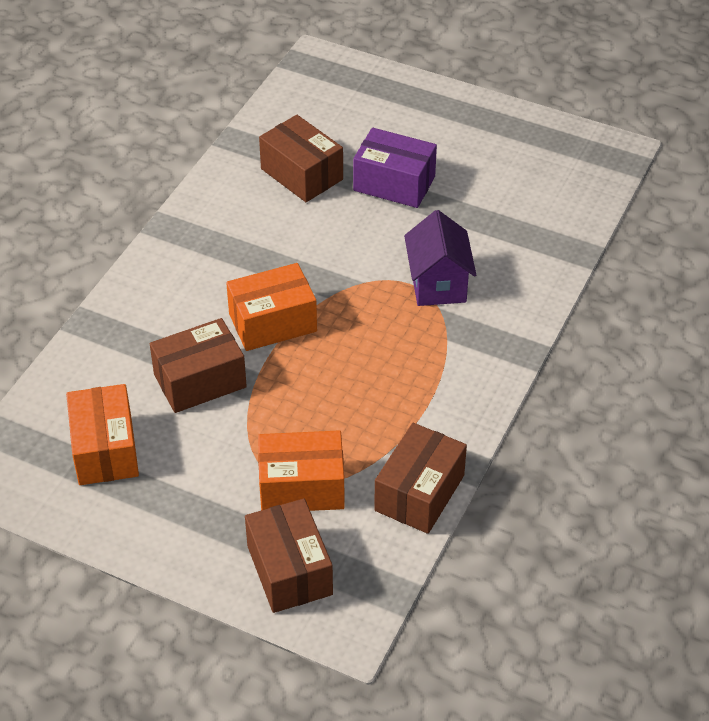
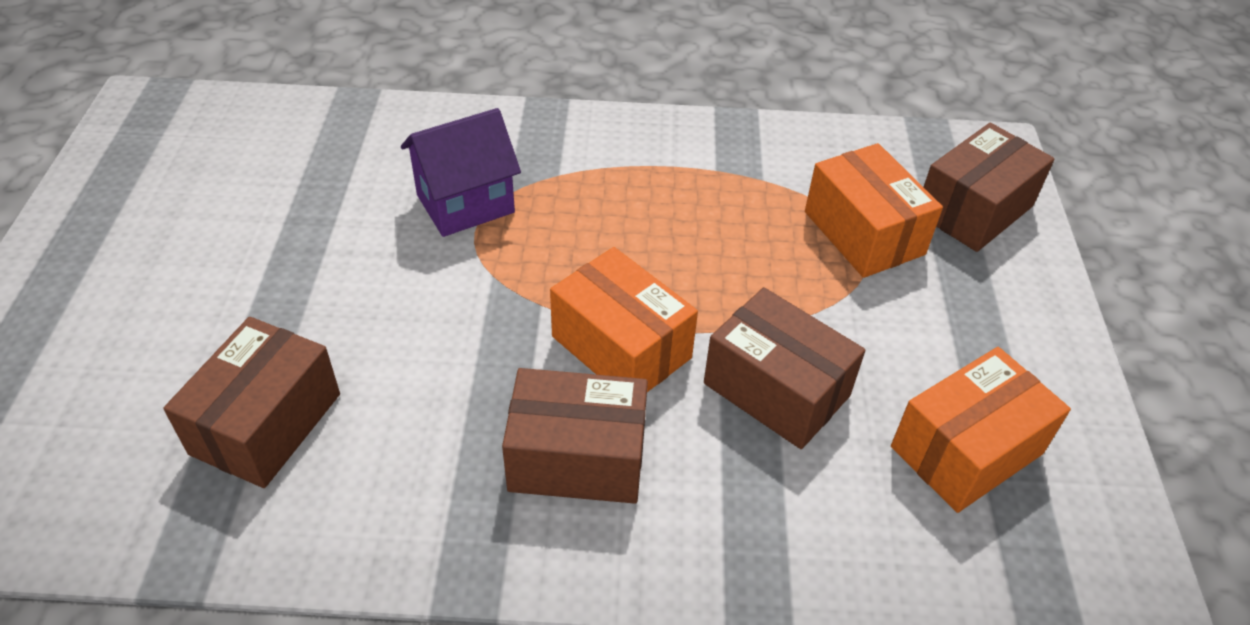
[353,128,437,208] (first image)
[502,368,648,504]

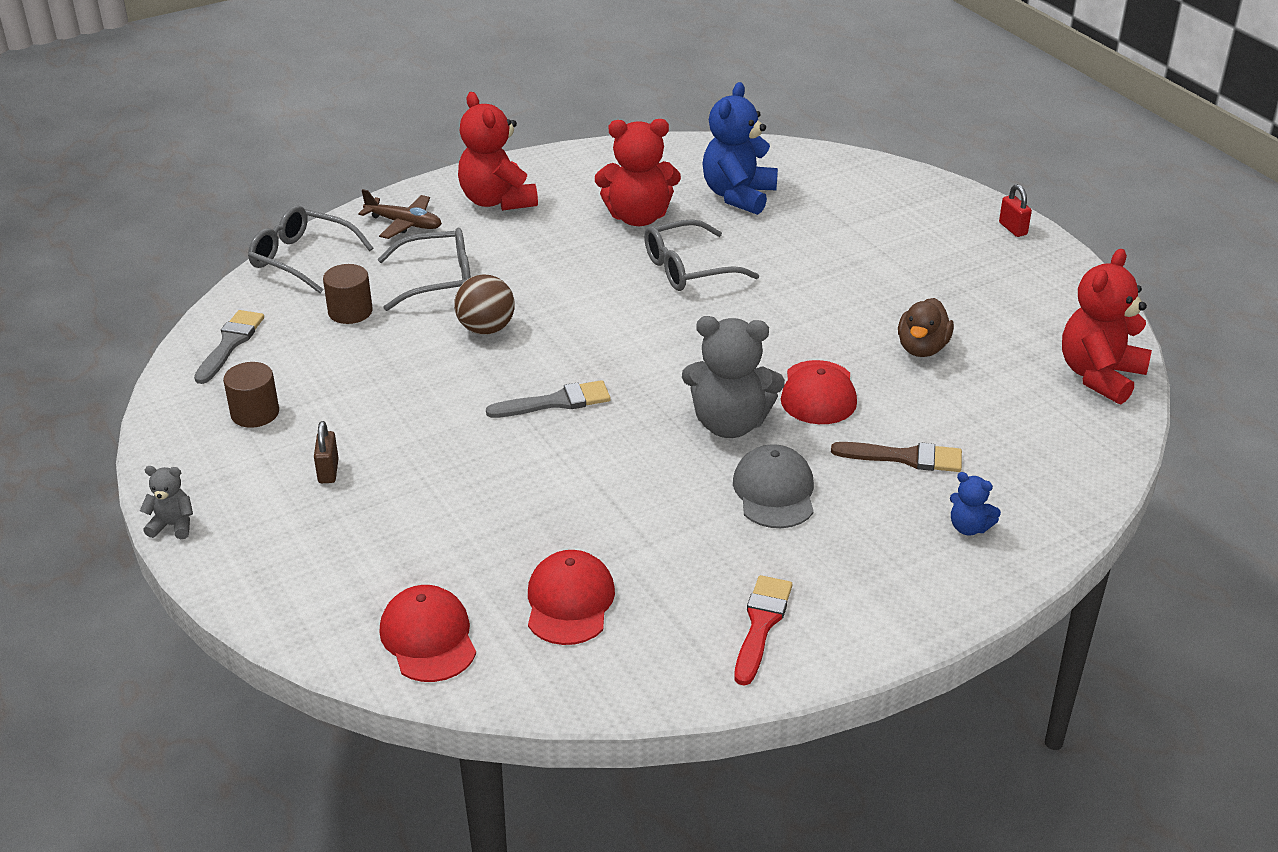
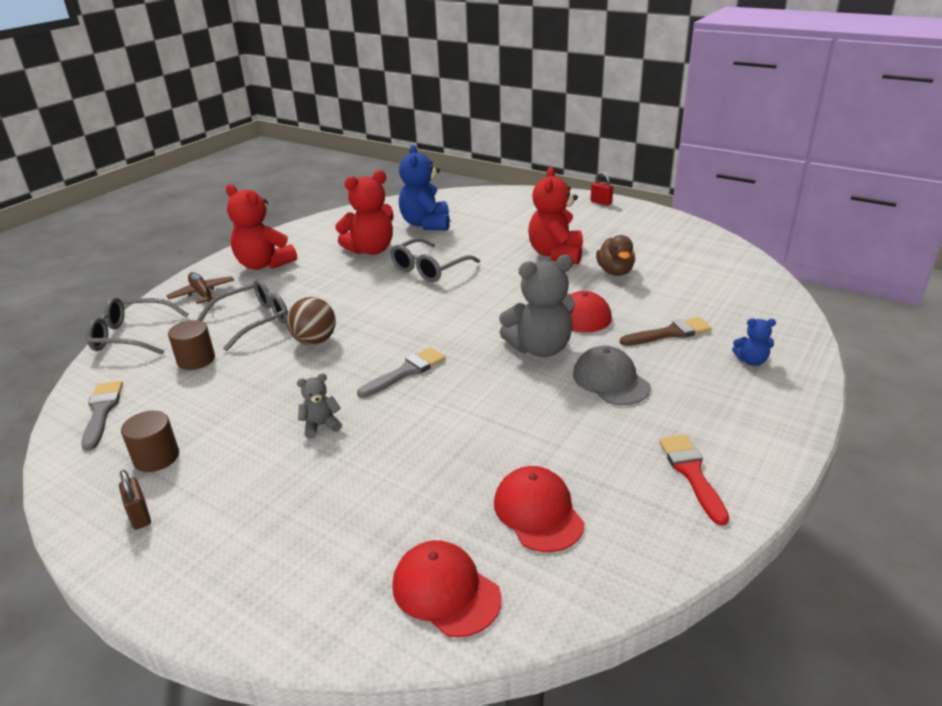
[297,373,342,439]
[119,470,151,530]
[528,167,583,264]
[166,272,234,304]

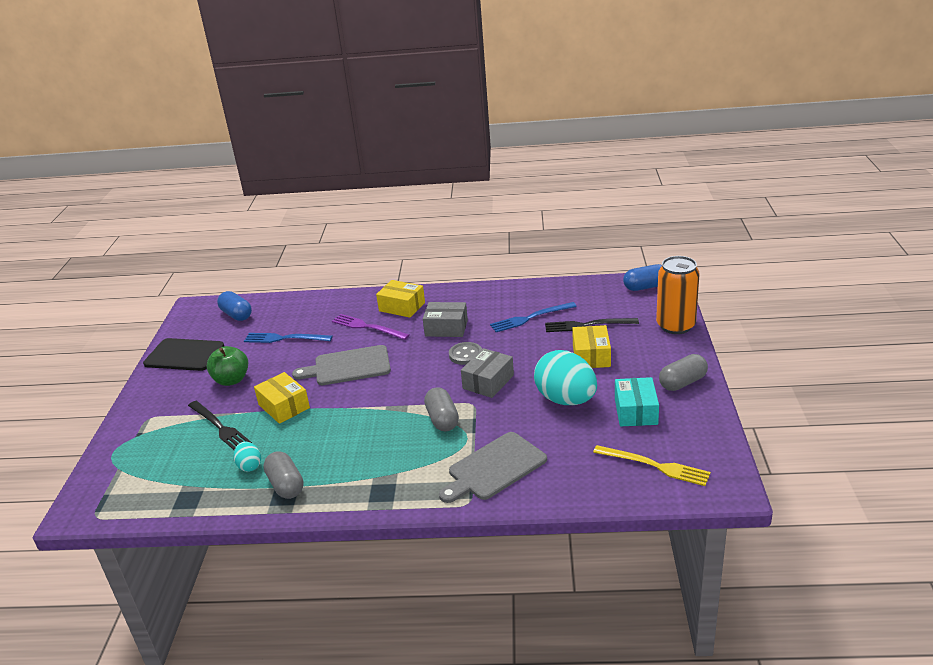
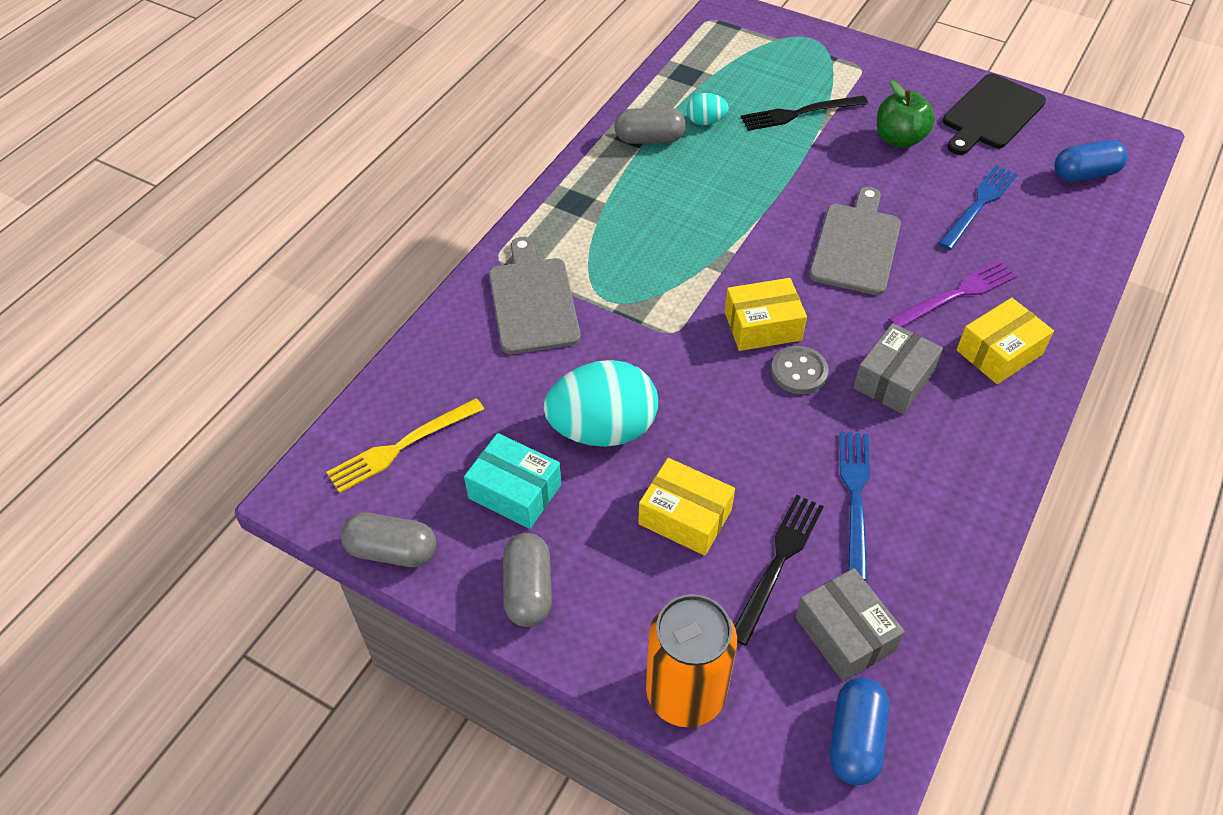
[725,278,807,351]
[341,512,436,567]
[795,568,905,681]

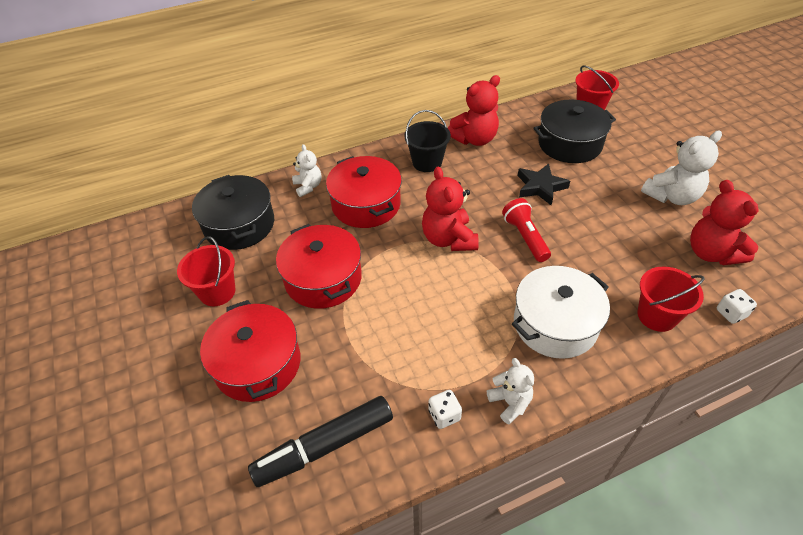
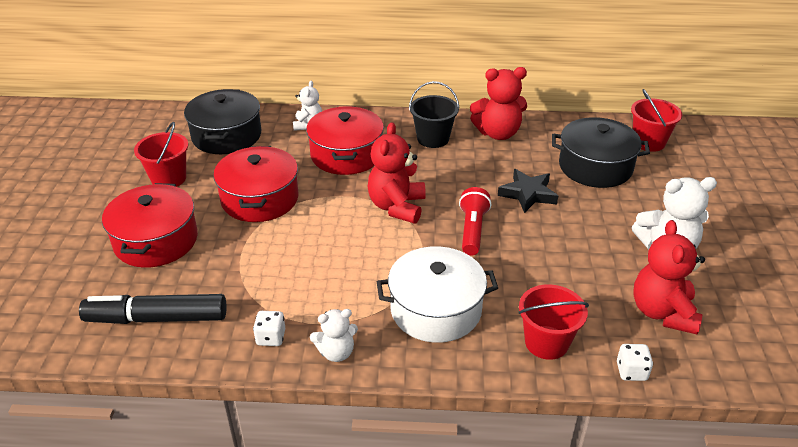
[310,309,358,362]

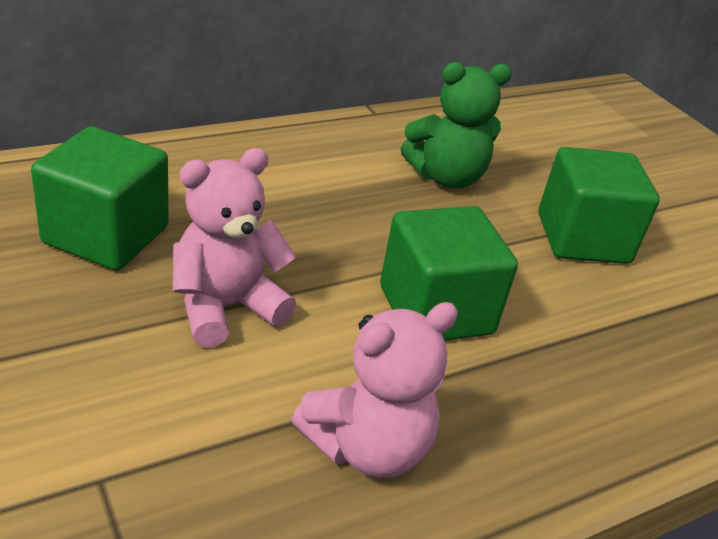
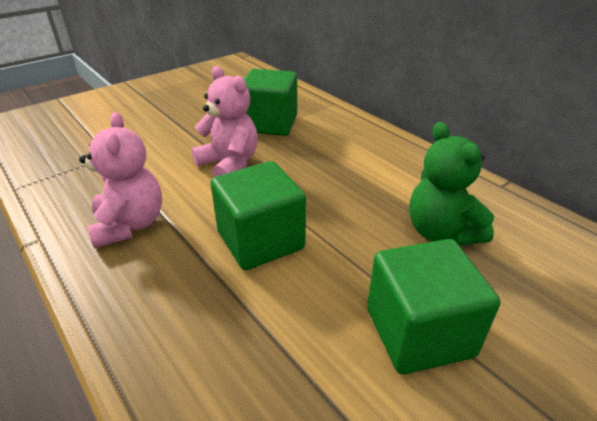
[79,112,162,248]

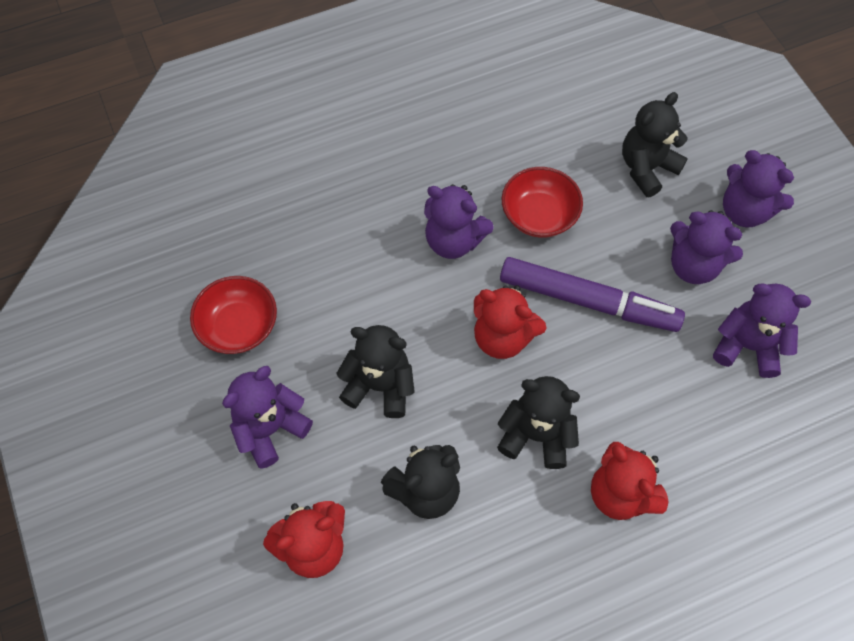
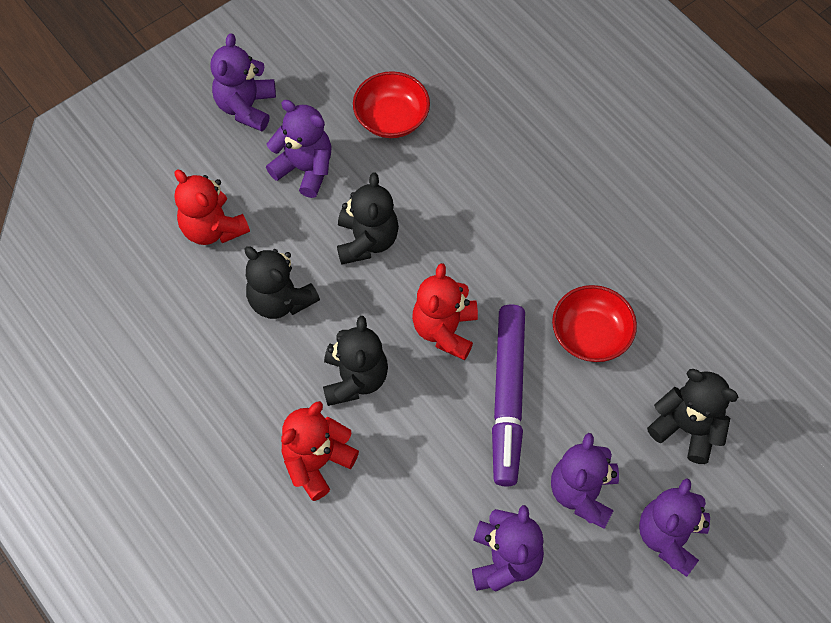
[210,33,276,131]

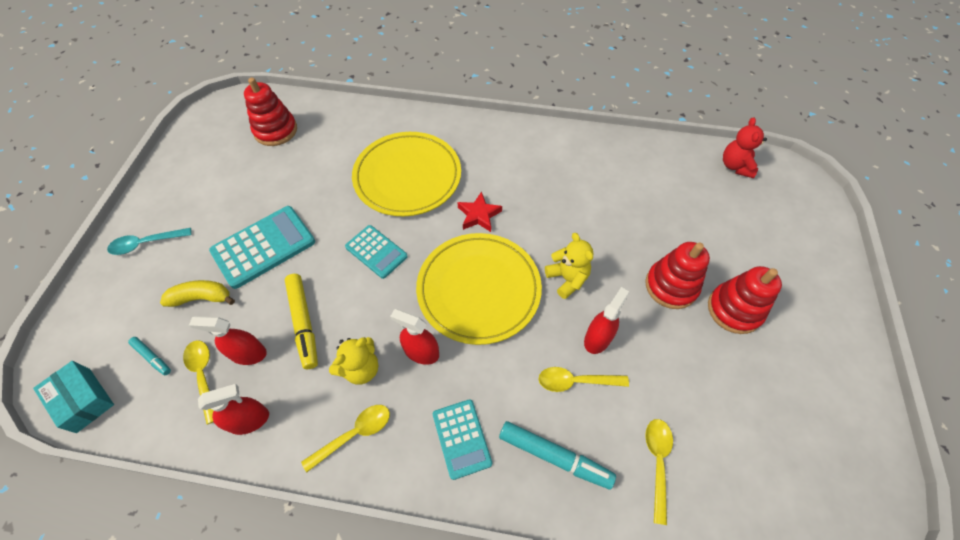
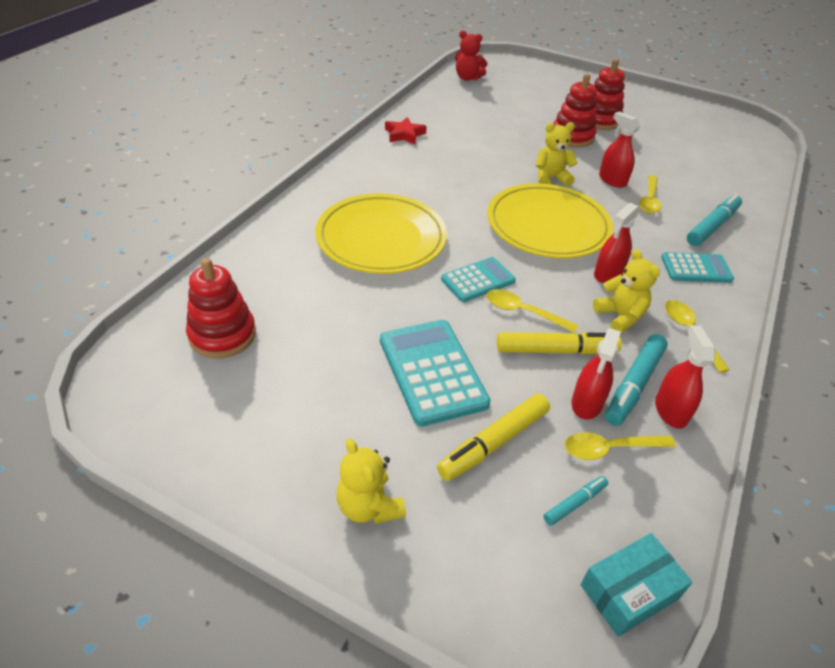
[605,334,668,426]
[385,117,427,145]
[486,289,578,333]
[336,438,406,524]
[437,393,550,481]

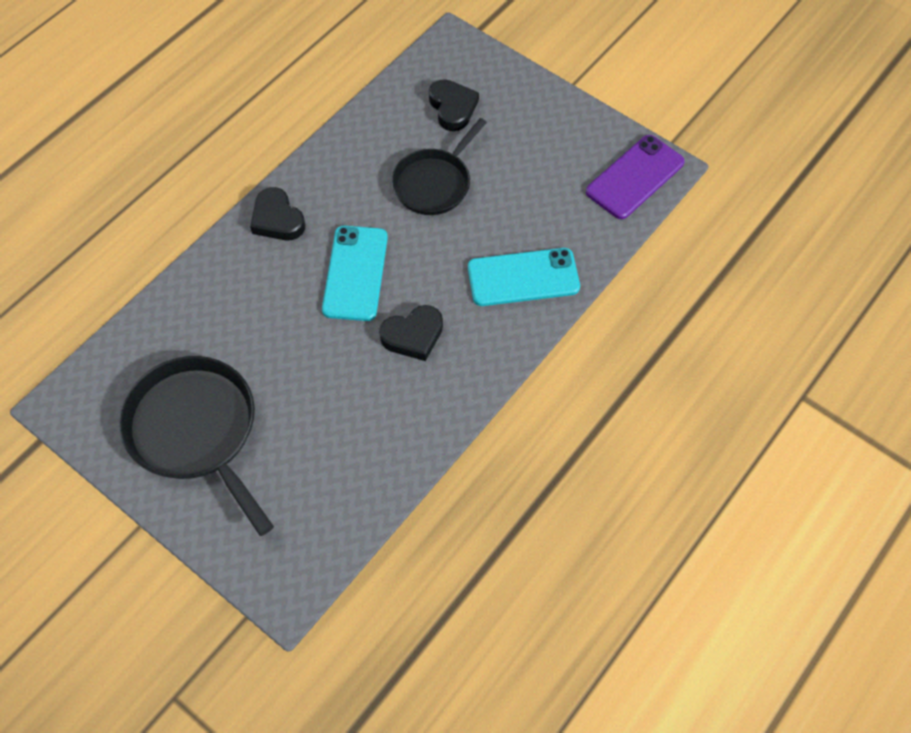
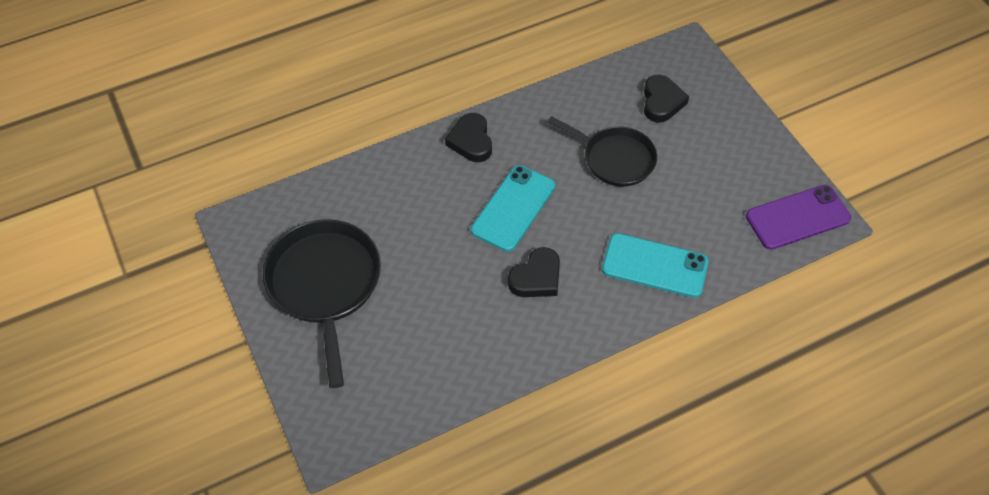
[508,247,560,297]
[548,116,657,187]

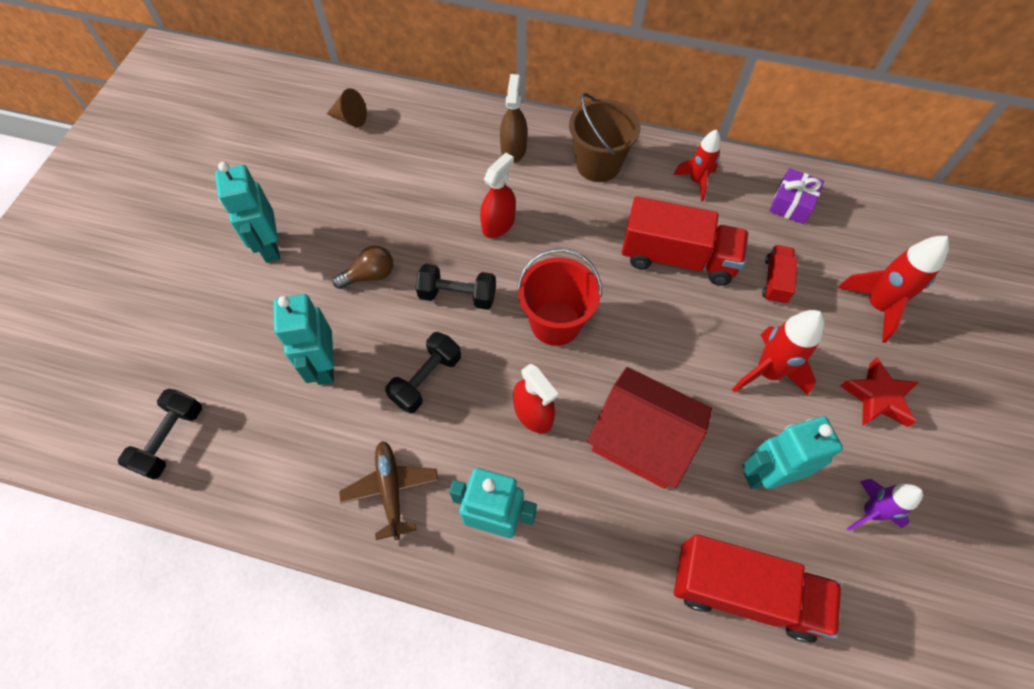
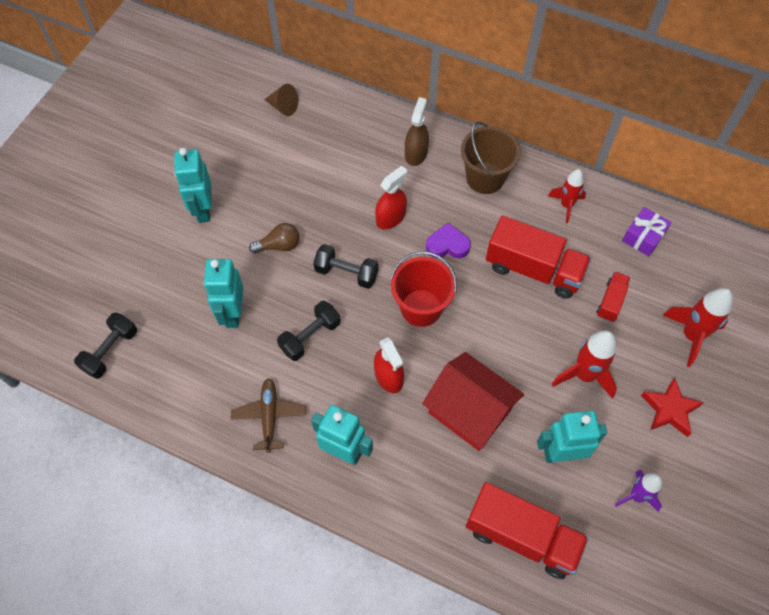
[426,223,471,258]

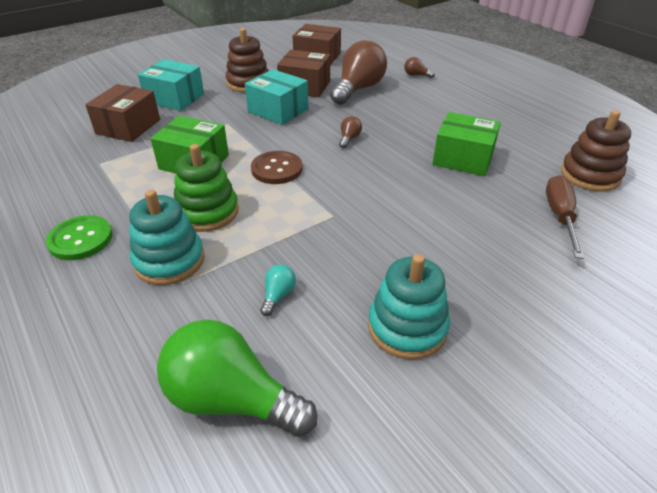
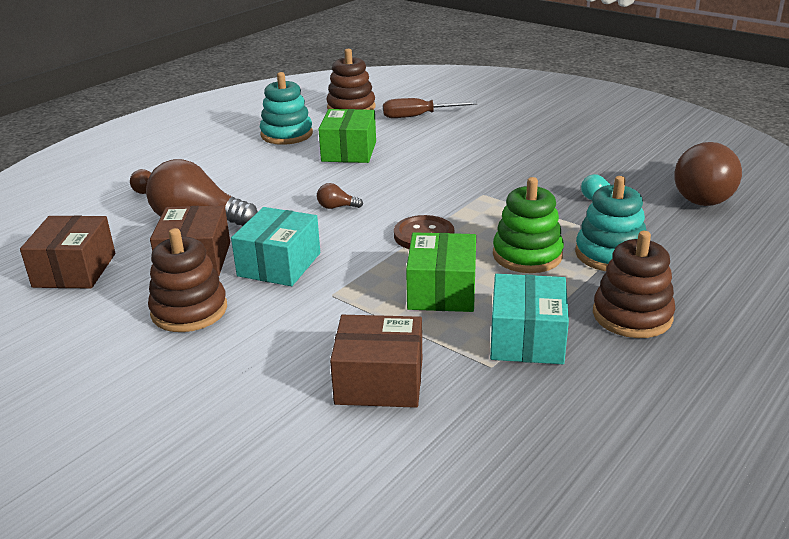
[490,274,569,364]
[260,72,313,145]
[593,231,675,338]
[674,142,742,206]

